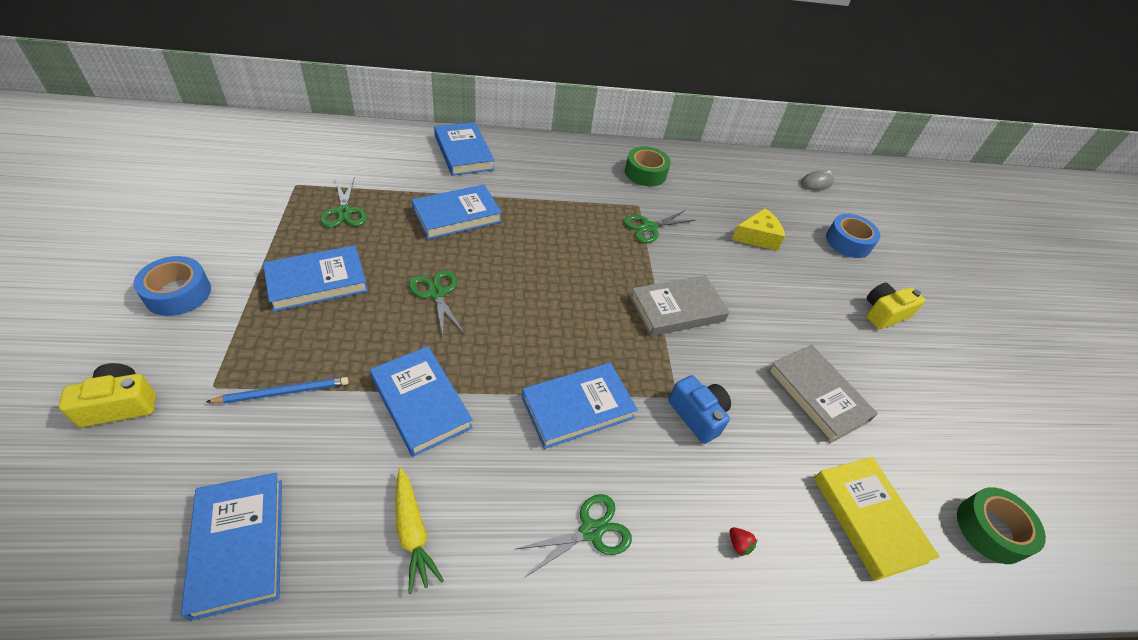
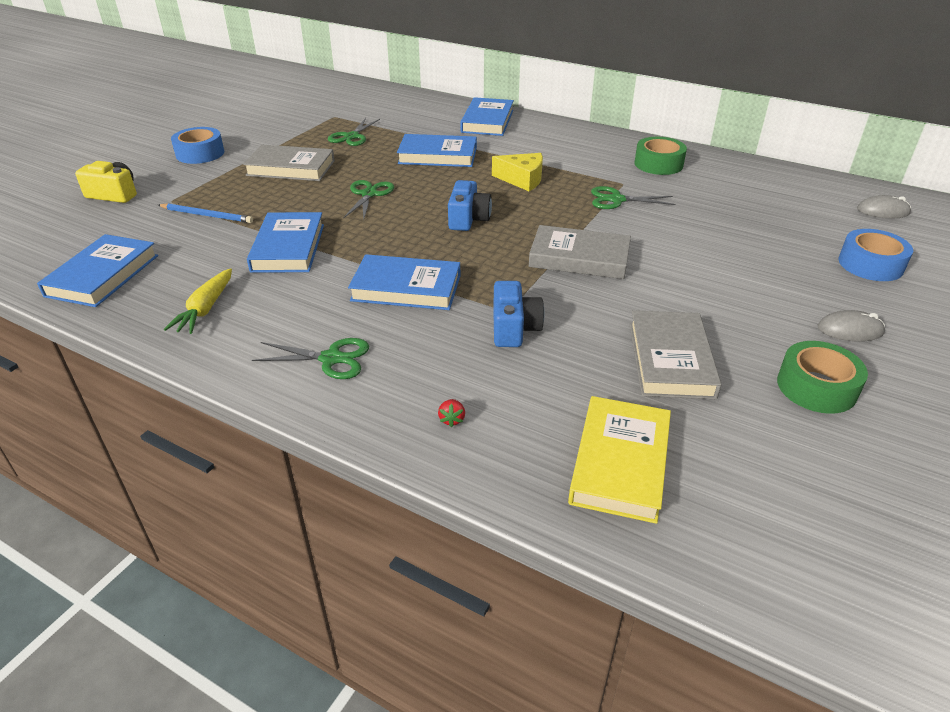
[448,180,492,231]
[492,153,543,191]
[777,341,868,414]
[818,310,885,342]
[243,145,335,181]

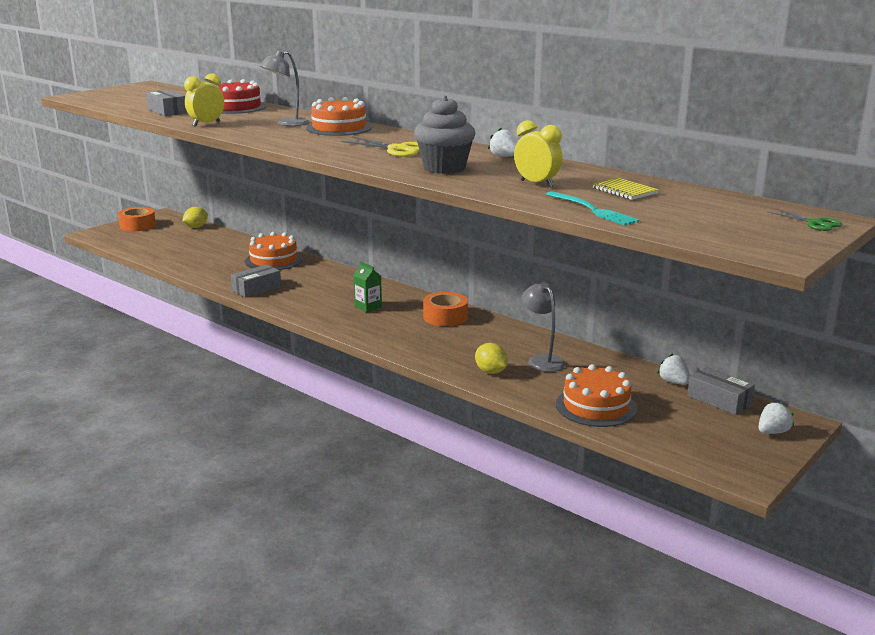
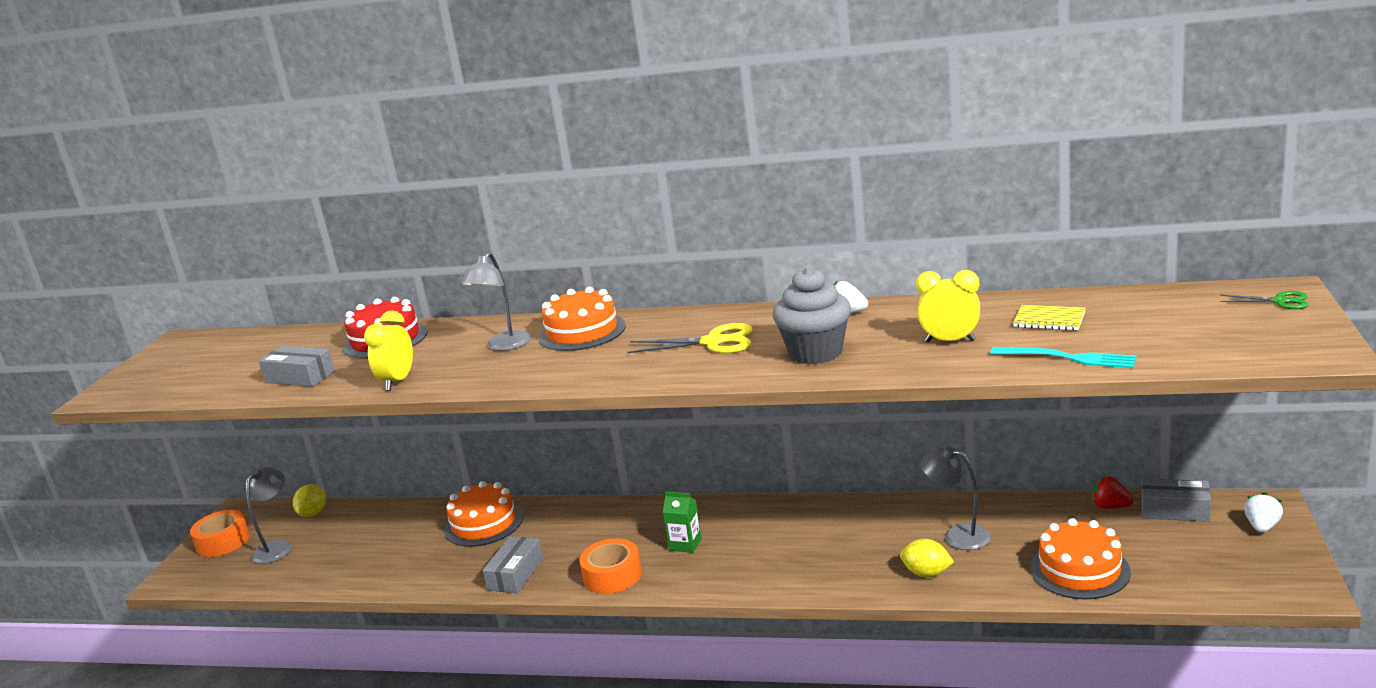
[246,467,292,564]
[579,539,642,594]
[1092,476,1134,509]

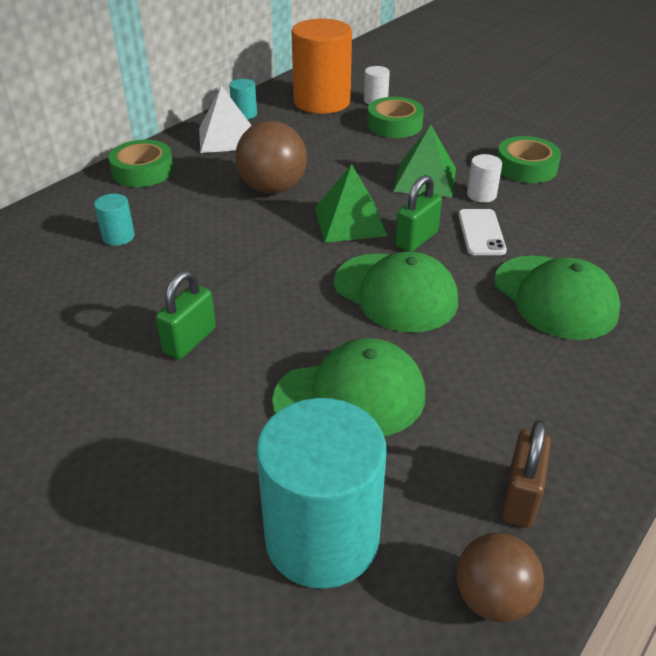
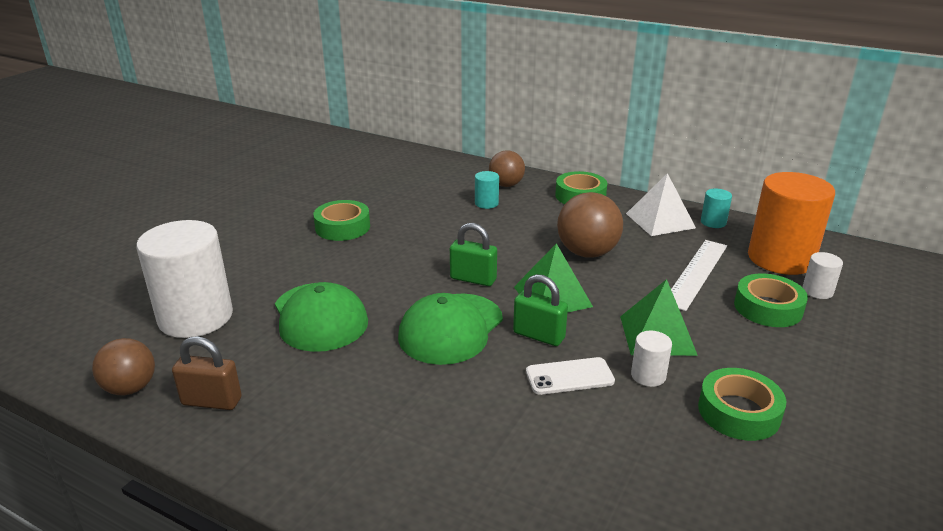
[494,256,620,340] (first image)
[314,200,370,241]
[489,150,525,187]
[671,240,727,311]
[450,223,497,286]
[136,220,233,338]

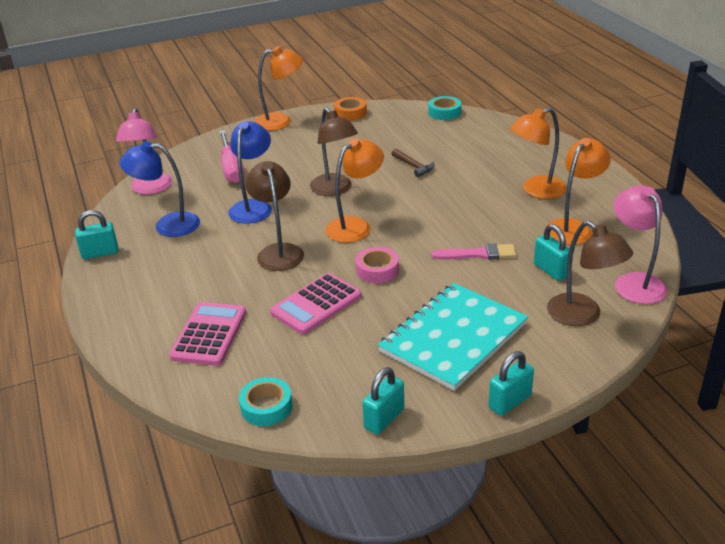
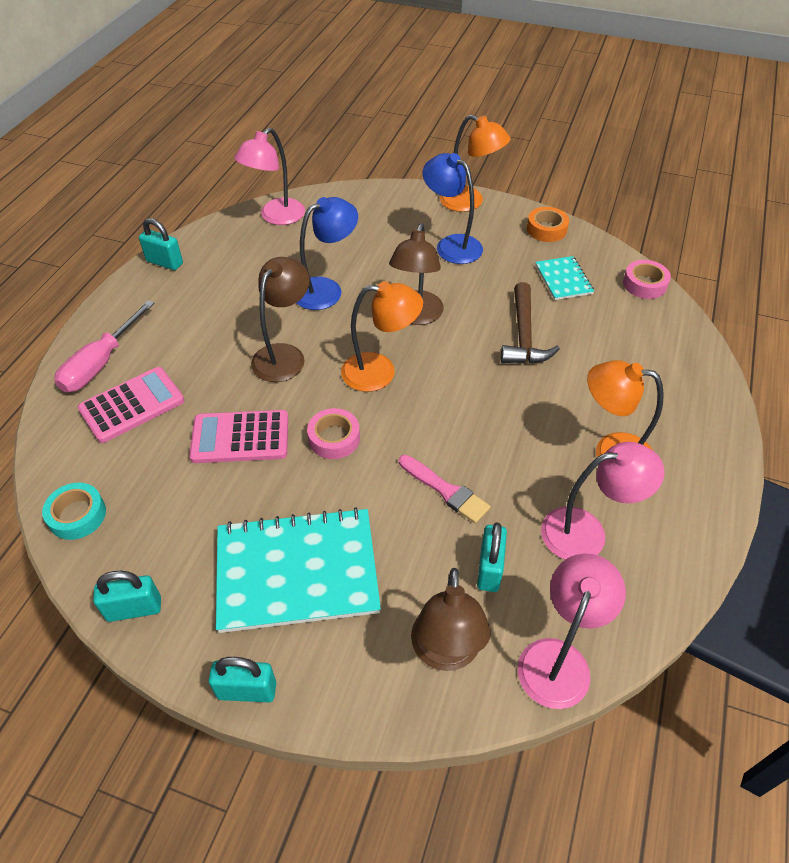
[535,256,594,300]
[423,153,483,264]
[54,300,155,392]
[623,260,671,299]
[541,442,664,560]
[501,282,560,363]

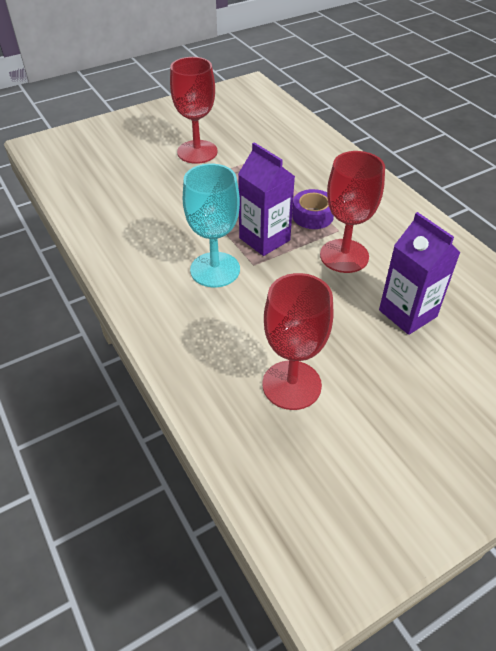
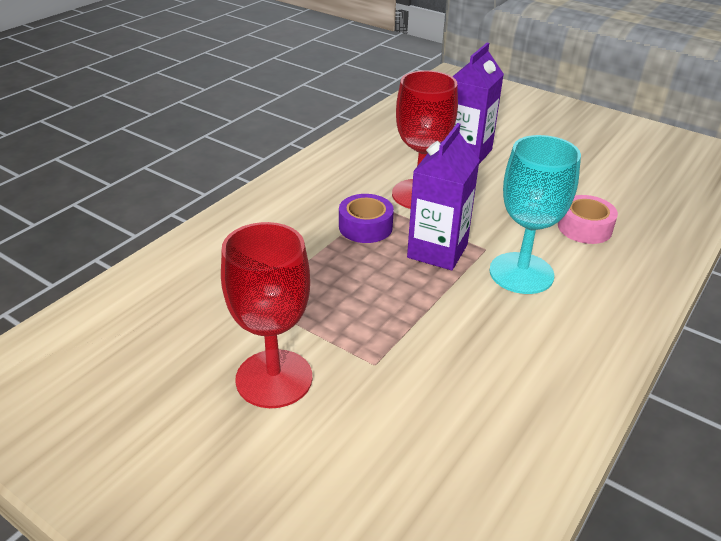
[262,273,333,410] (first image)
[558,195,618,244]

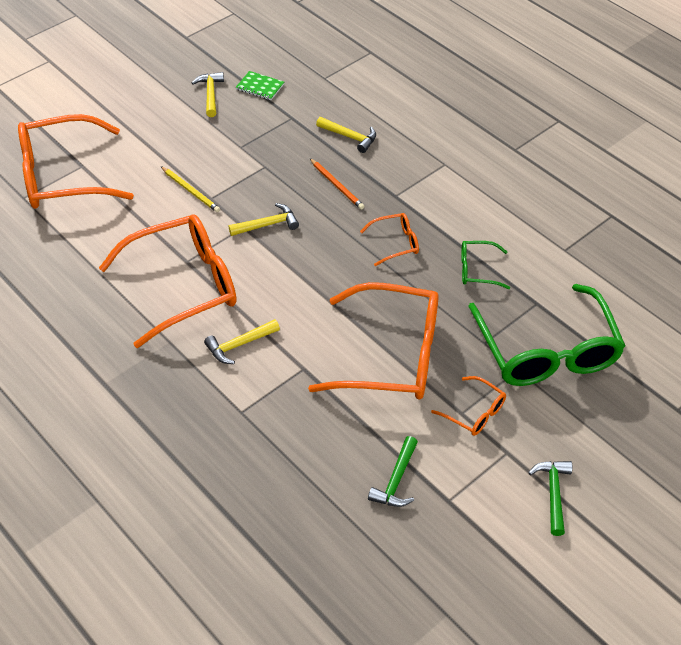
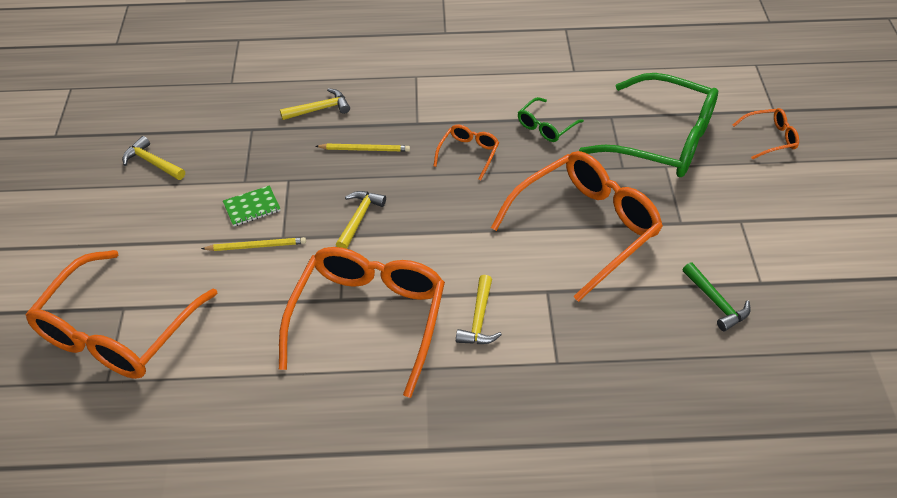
[528,461,572,536] (first image)
[223,185,281,226]
[733,108,799,159]
[316,144,410,152]

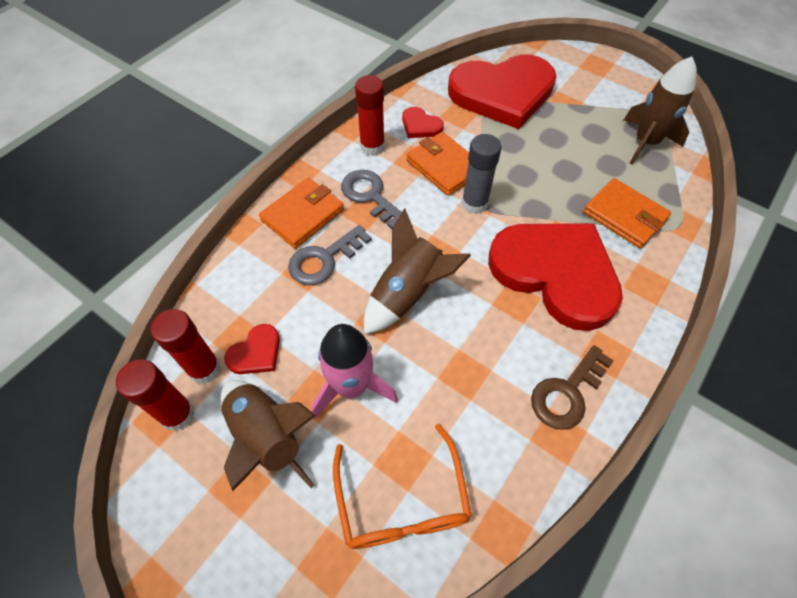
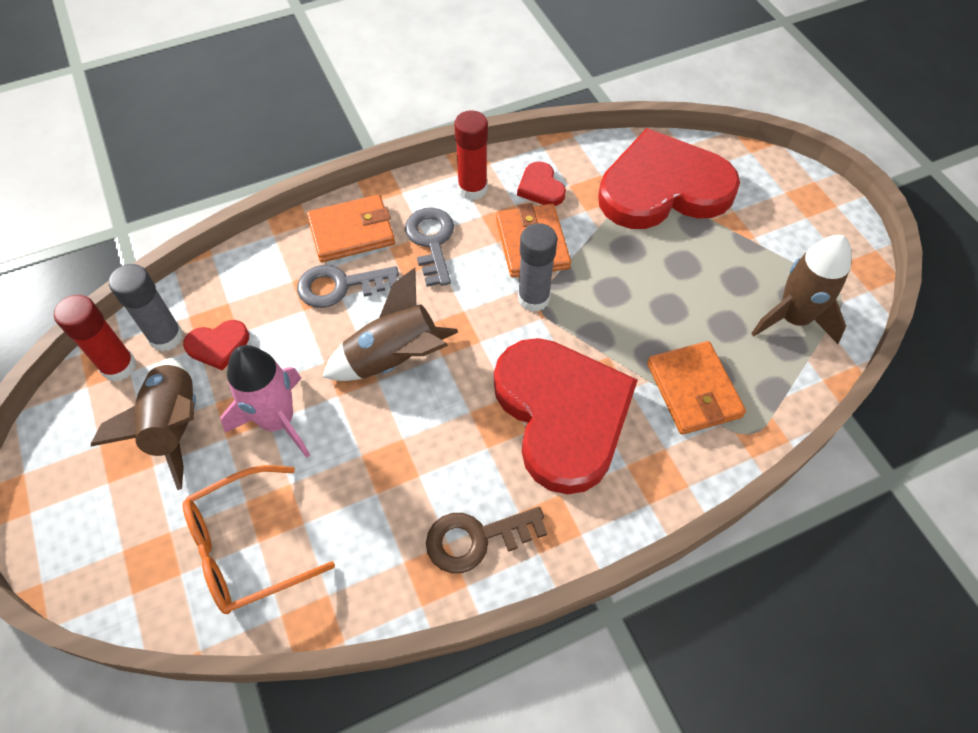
[109,264,183,352]
[183,465,335,614]
[598,128,740,229]

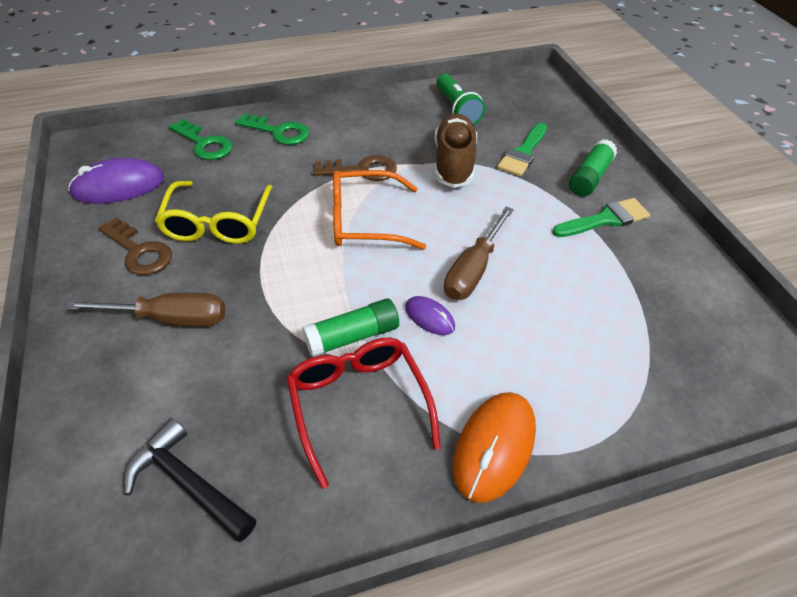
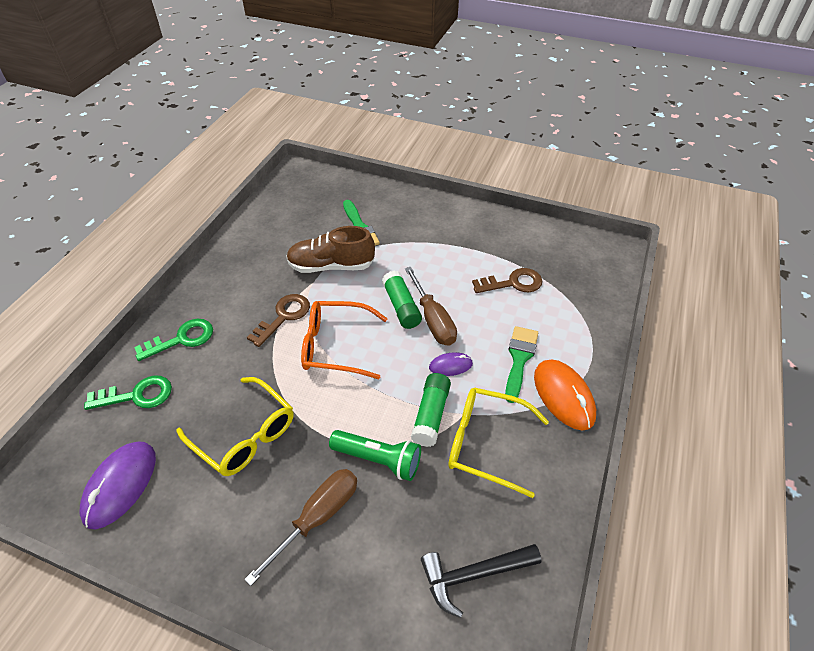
[472,268,542,293]
[329,430,421,481]
[505,326,538,403]
[382,271,422,329]
[448,387,549,498]
[301,301,388,379]
[286,226,375,273]

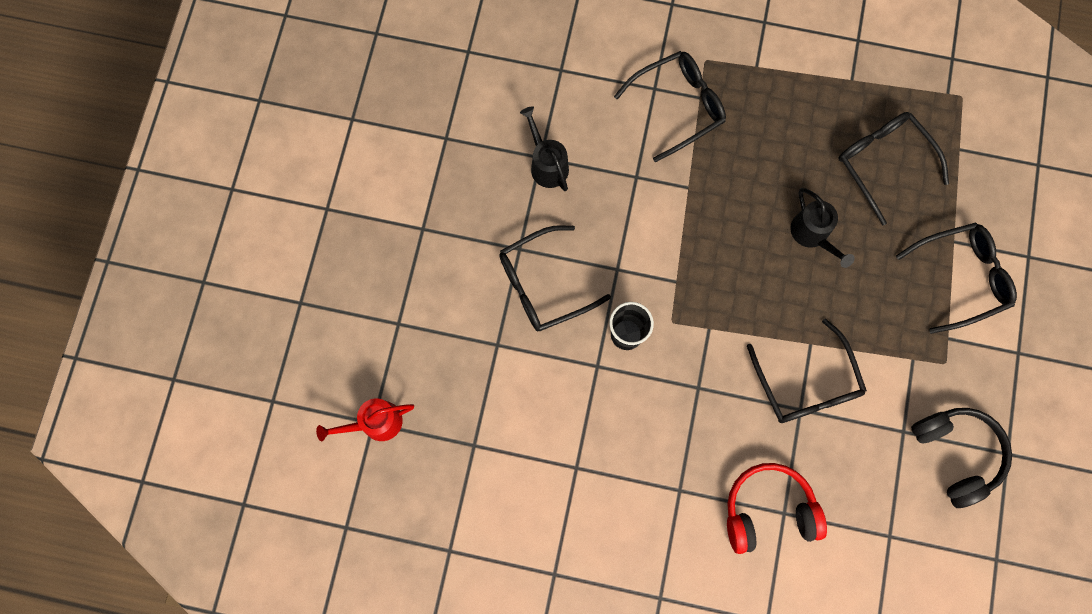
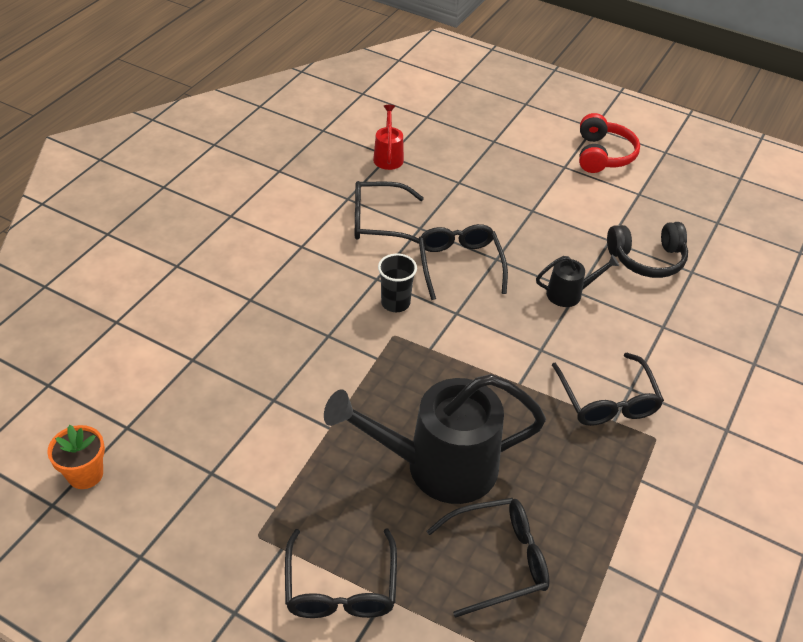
[47,425,105,489]
[579,113,640,173]
[355,181,424,244]
[607,222,688,278]
[324,374,546,504]

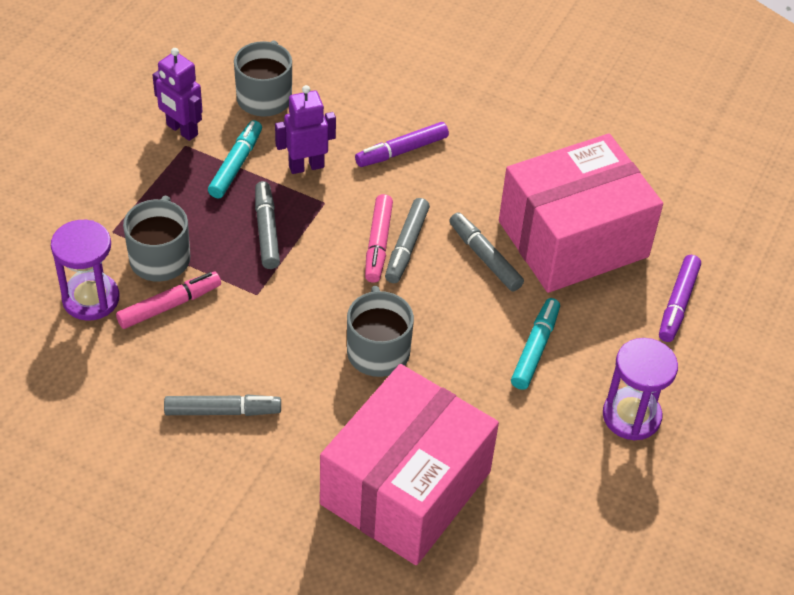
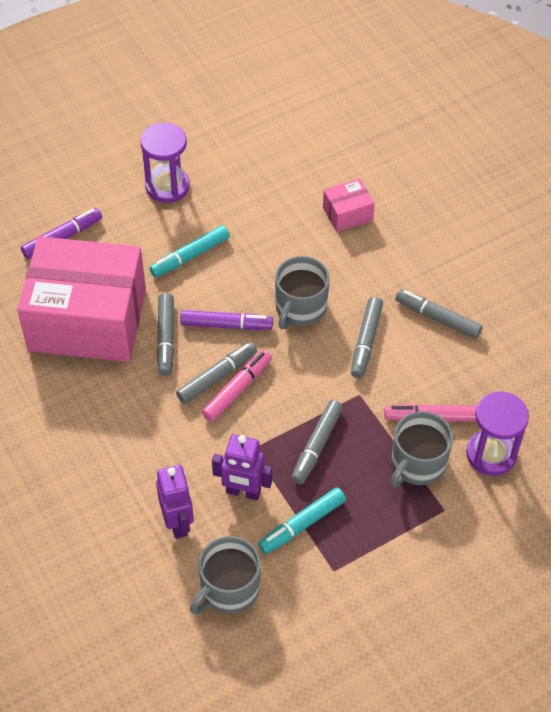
[351,297,383,378]
[156,465,194,539]
[180,310,273,330]
[323,178,375,232]

